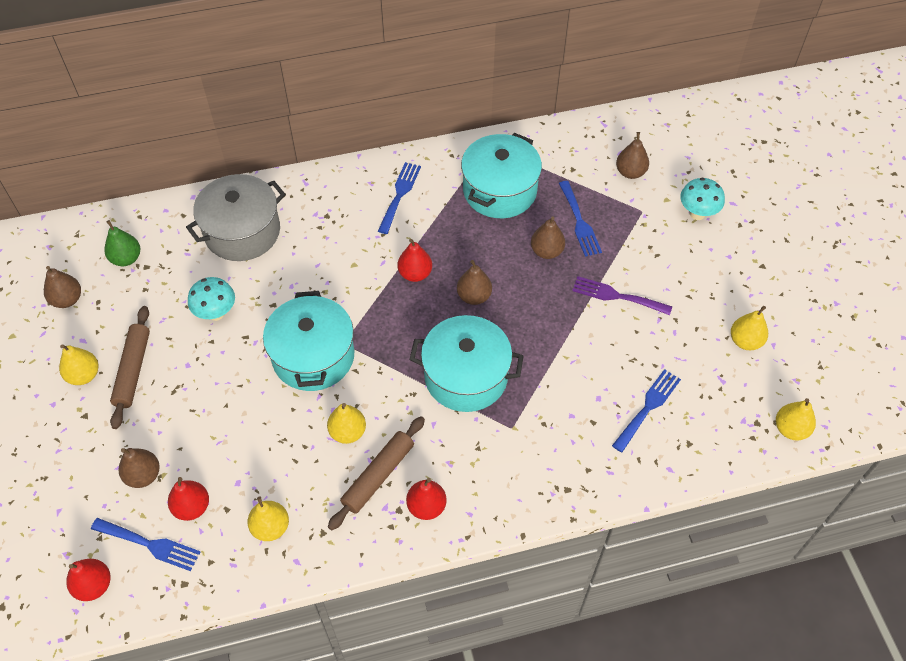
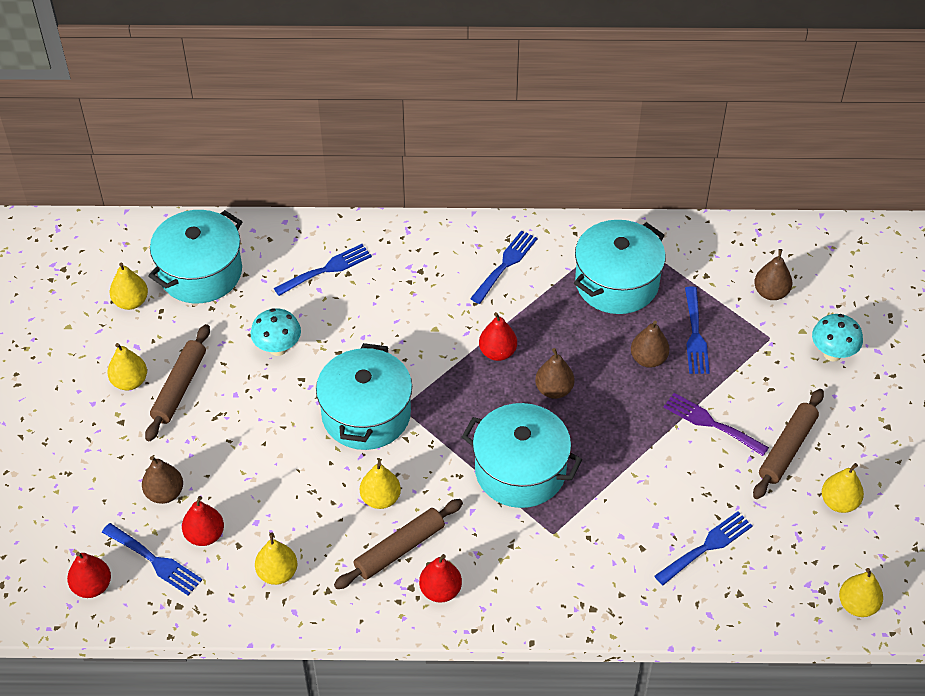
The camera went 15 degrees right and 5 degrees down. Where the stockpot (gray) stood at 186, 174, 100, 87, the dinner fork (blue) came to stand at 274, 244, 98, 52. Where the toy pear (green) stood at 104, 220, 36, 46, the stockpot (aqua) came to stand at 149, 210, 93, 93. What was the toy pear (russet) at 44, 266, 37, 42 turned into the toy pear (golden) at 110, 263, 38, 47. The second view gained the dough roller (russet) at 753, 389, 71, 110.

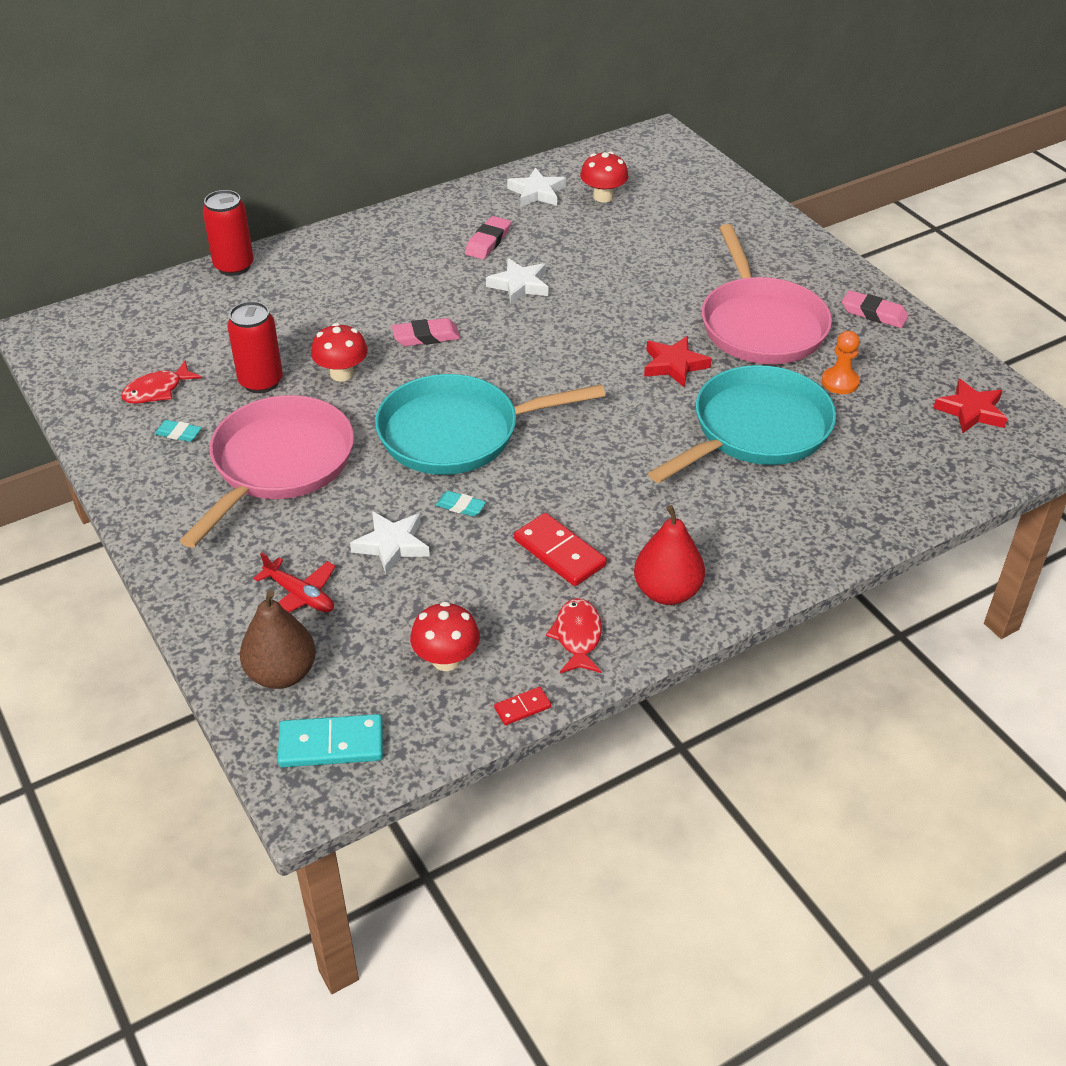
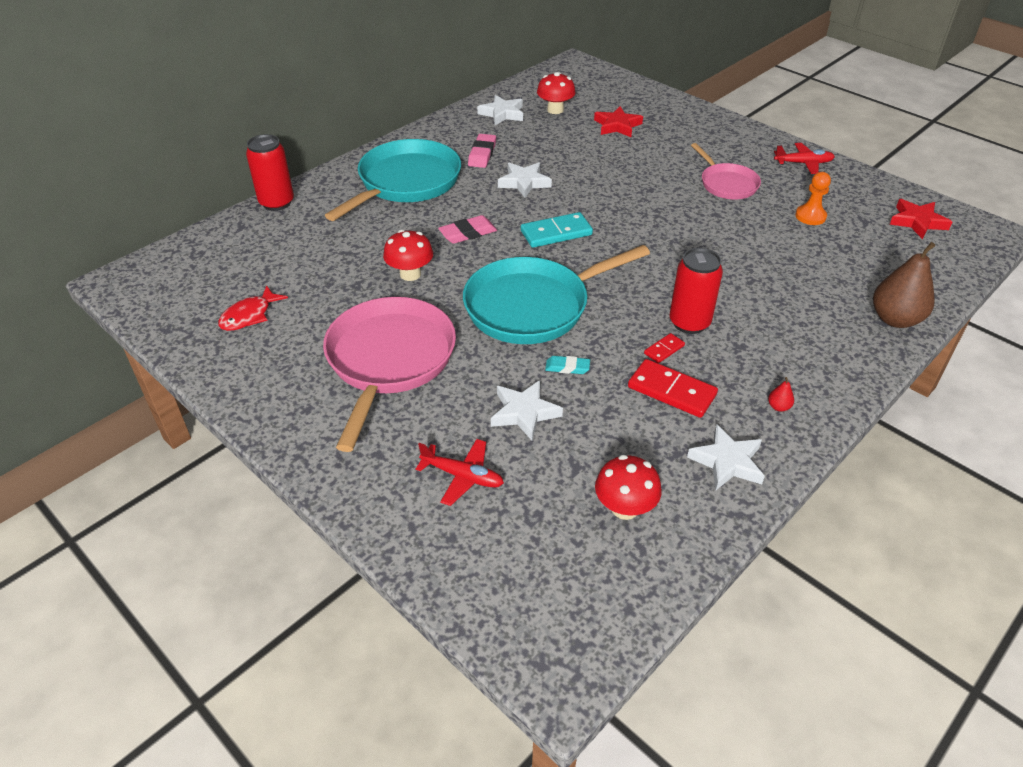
The camera went 15 degrees left and 0 degrees up. The size of the pan (rosy) at 702, 224, 130, 140 changed by a factor of 0.56. Where the gum eraser (rosy) stood at 842, 290, 66, 38, the plane (red) came to stand at 774, 143, 61, 31. The tin (red) ended up elsewhere, having gone from 227, 301, 56, 92 to 669, 248, 54, 86. The star shape (red) ended up elsewhere, having gone from 644, 336, 68, 51 to 594, 106, 49, 31. The pan (aqua) ended up elsewhere, having gone from 648, 365, 188, 118 to 325, 139, 136, 82. The second view lost the gum eraser (aqua) at 155, 420, 47, 22. The size of the toy pear (red) at 634, 505, 71, 100 changed by a factor of 0.40. The toy pear (russet) ended up elsewhere, having gone from 240, 590, 76, 99 to 873, 242, 62, 86. Where the fish (red) stood at 546, 598, 56, 75, the star shape (snow-white) came to stand at 687, 424, 78, 66. The domino tile (red) ended up elsewhere, having gone from 494, 687, 57, 38 to 644, 333, 41, 30. The domino tile (aqua) ended up elsewhere, having gone from 278, 714, 105, 53 to 521, 212, 72, 36.

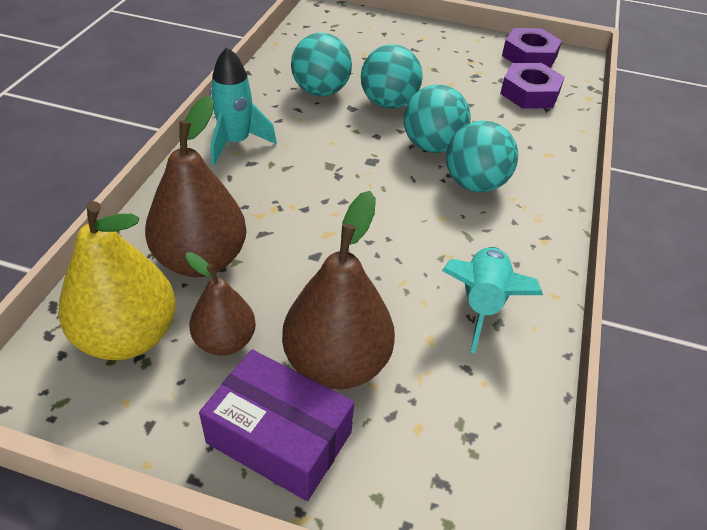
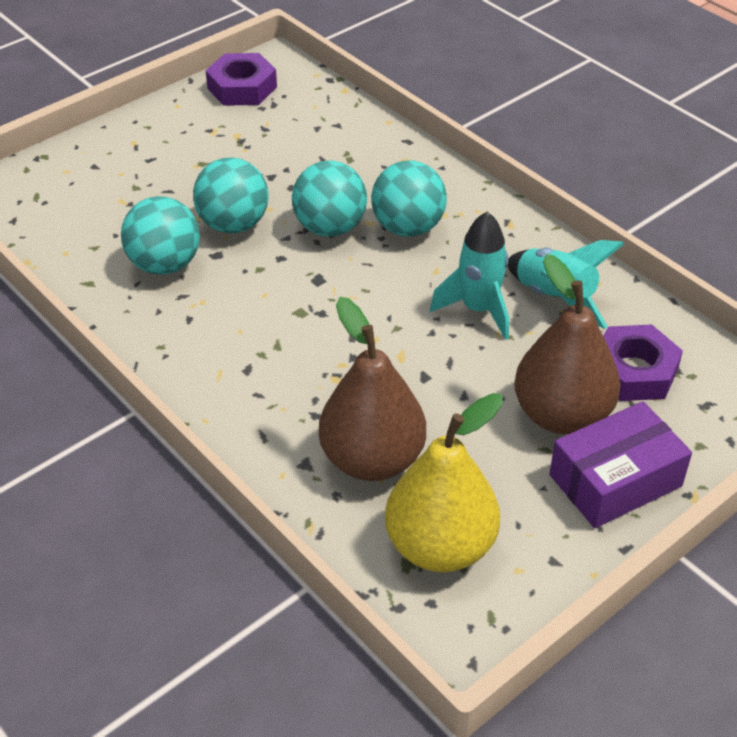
The camera went 55 degrees left and 0 degrees up. The rocket (aqua) ended up elsewhere, having gone from 210, 47, 67, 118 to 430, 212, 79, 128. The hexagon nut (violet) ended up elsewhere, having gone from 500, 63, 65, 46 to 603, 324, 80, 77. The second view lost the toy pear (russet) at 185, 252, 71, 103.

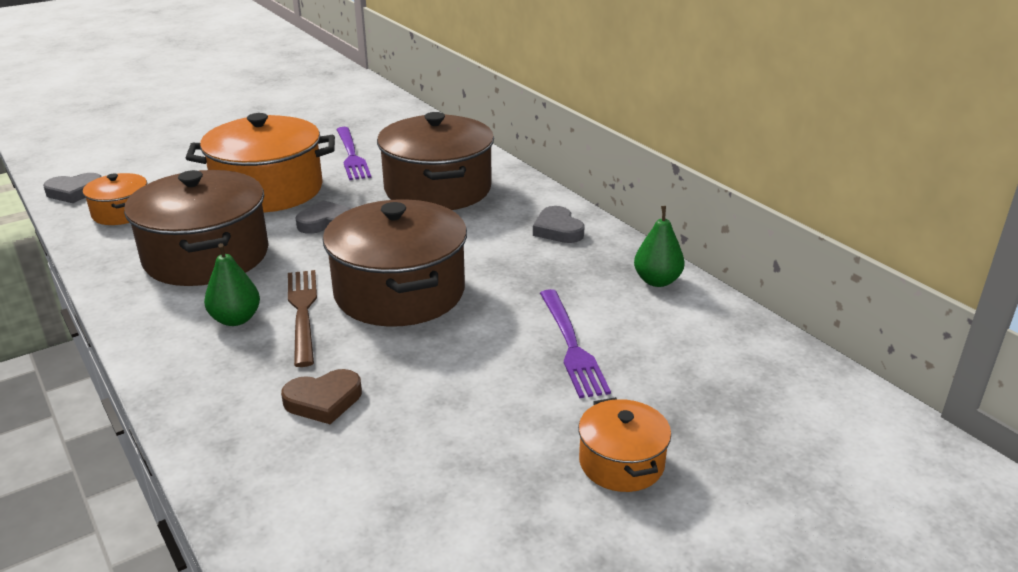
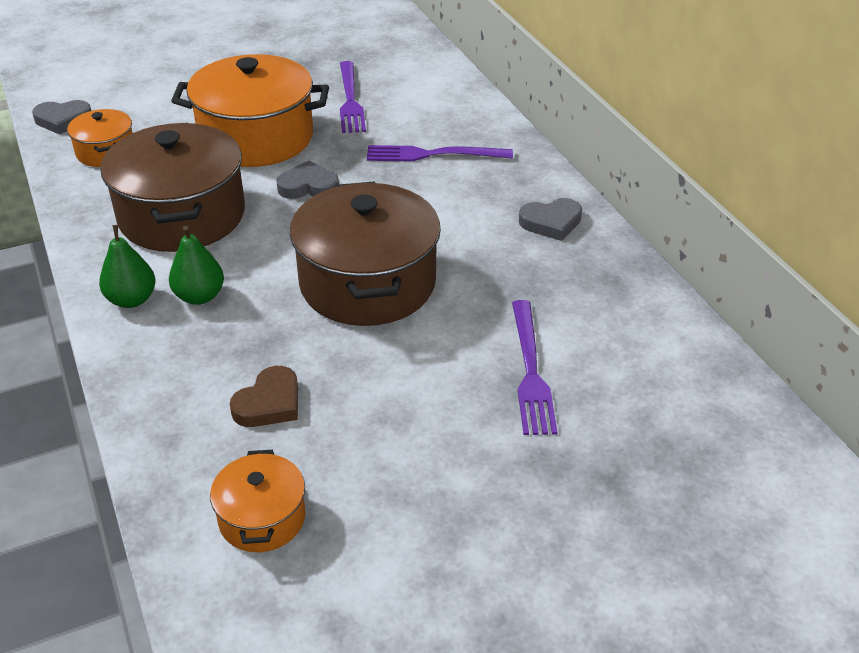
The camera went 10 degrees right and 10 degrees up. Where the stockpot (russet) stood at 377, 112, 117, 98, the dinner fork (violet) came to stand at 367, 145, 146, 17. The heart (gray) at 533, 206, 52, 37 ended up facing another way, 90 degrees counterclockwise from before. The toy pear (green) ended up elsewhere, having gone from 634, 206, 51, 81 to 99, 225, 57, 83. The second view lost the dinner fork (russet) at 288, 270, 29, 97. The heart (russet) at 281, 369, 81, 55 ended up facing another way, 45 degrees counterclockwise from before. The stockpot (orange-coloured) ended up elsewhere, having gone from 578, 397, 93, 95 to 210, 450, 96, 102.

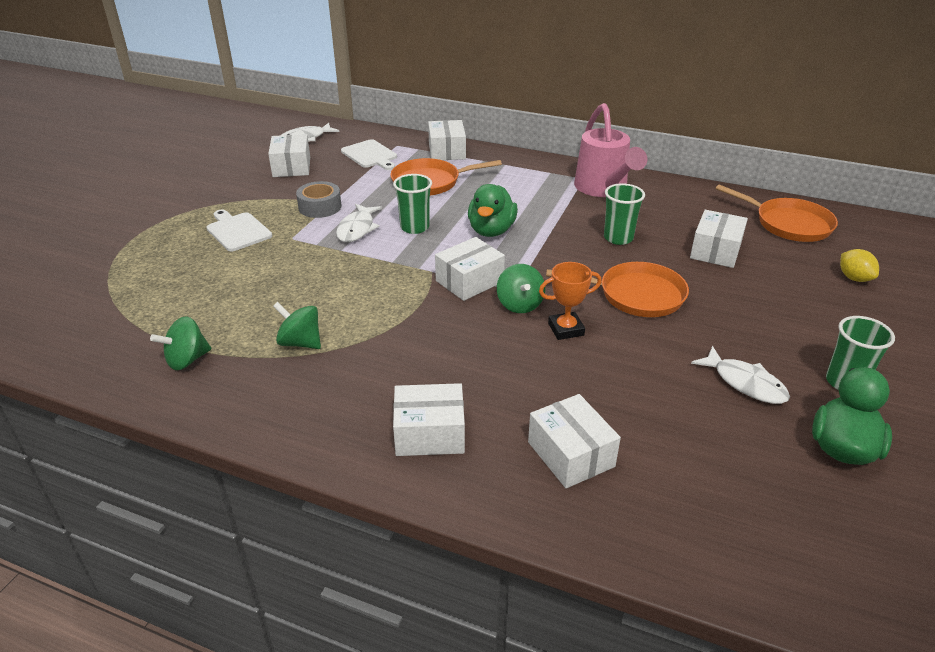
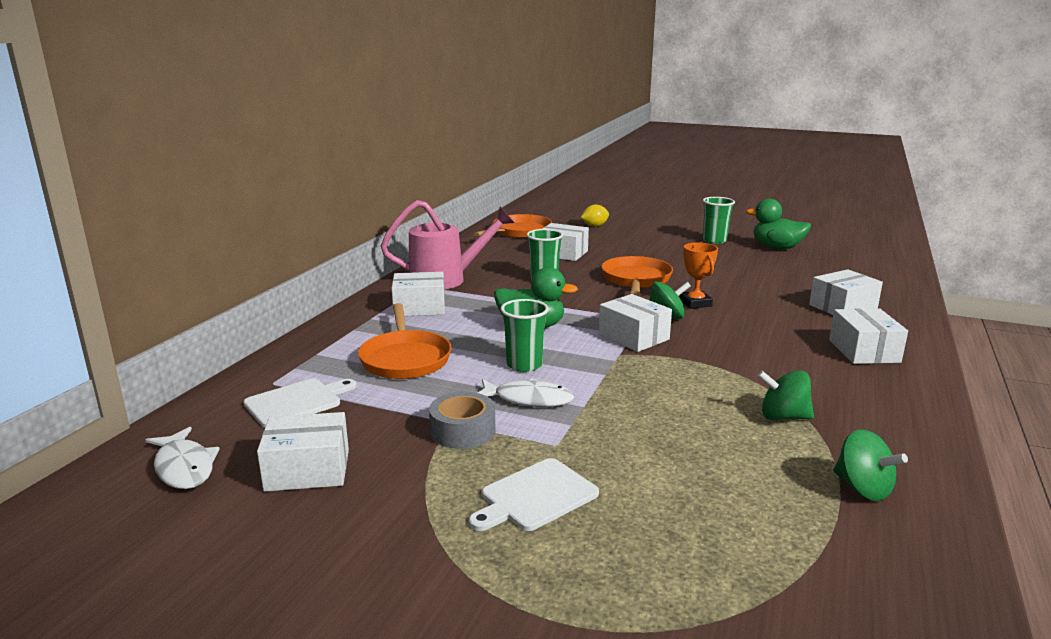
The camera went 90 degrees left and 15 degrees down. The package (snow-white) ended up elsewhere, having gone from 428, 120, 38, 40 to 391, 272, 54, 45. The toy top (green) at 273, 302, 48, 47 ended up facing another way, 75 degrees clockwise from before. The second view lost the fish (snow-white) at 691, 346, 99, 58.

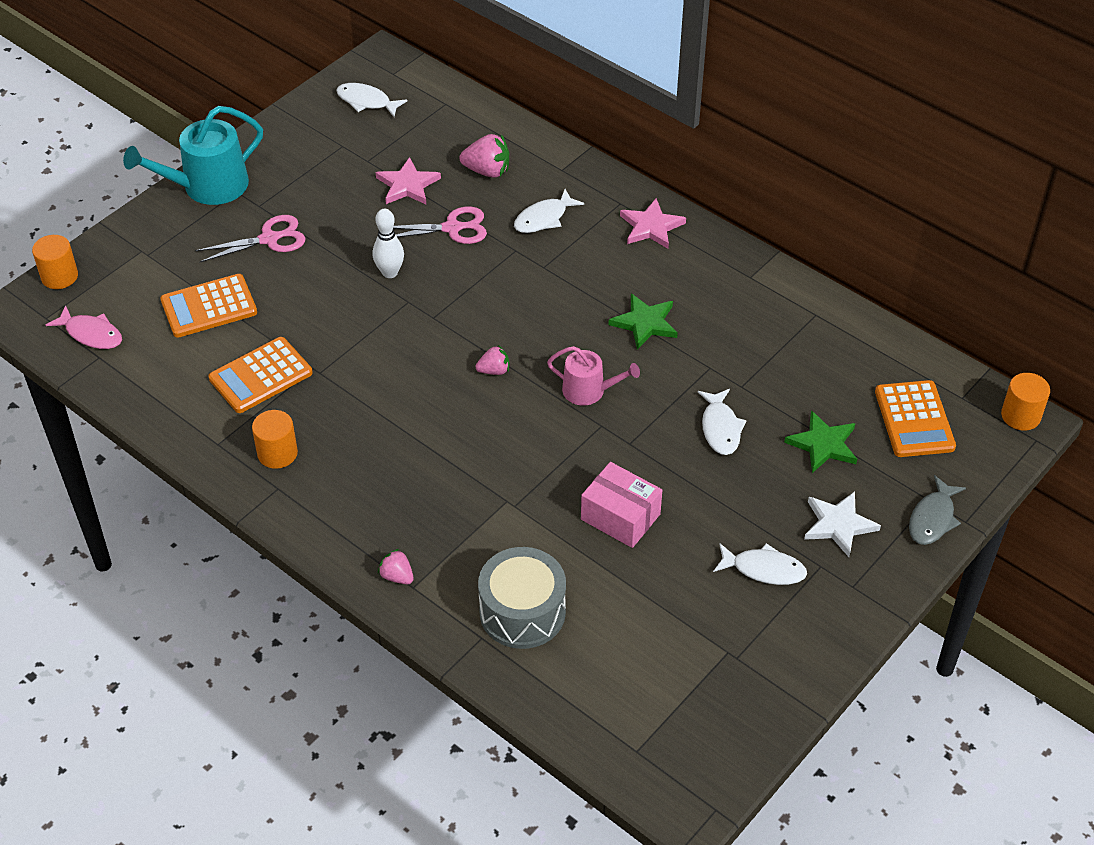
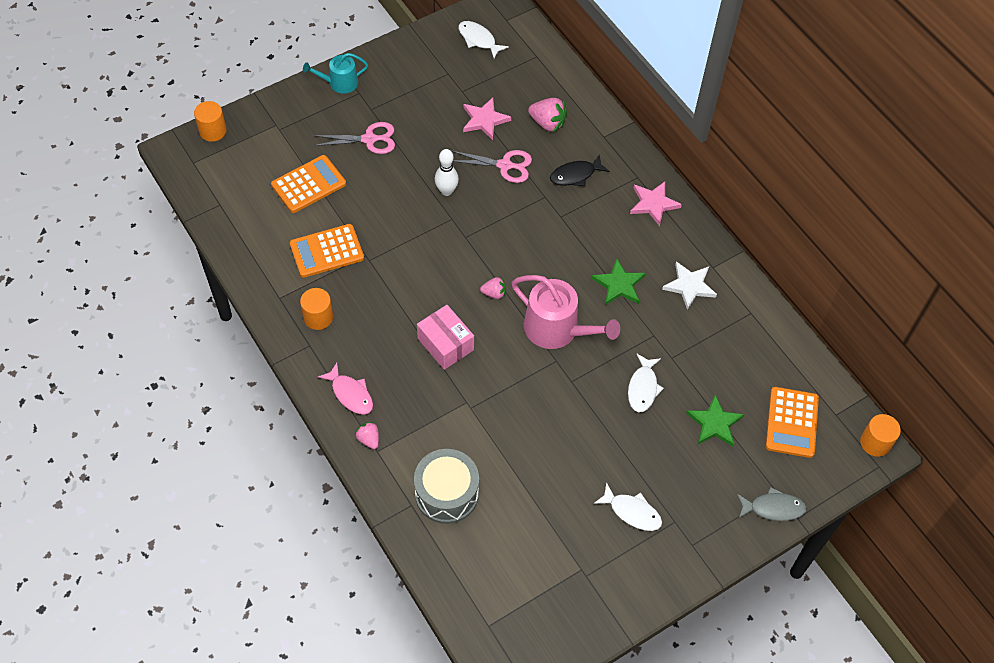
The camera went 15 degrees right and 10 degrees up. The size of the watering pot (aqua) at 123, 106, 140, 99 changed by a factor of 0.59. What was the fish (snow-white) at 514, 189, 70, 44 turned into the fish (black) at 550, 154, 59, 32. The pocket calculator (orange-coloured) at 160, 274, 97, 64 ended up facing another way, 150 degrees clockwise from before. The fish (rosy) ended up elsewhere, having gone from 46, 305, 76, 44 to 318, 363, 55, 51. The size of the watering pot (rosy) at 547, 346, 93, 59 changed by a factor of 1.69. The package (rosy) ended up elsewhere, having gone from 581, 462, 81, 86 to 417, 305, 57, 65. The fish (gray) at 909, 475, 57, 70 ended up facing another way, 135 degrees counterclockwise from before. The star shape (snow-white) ended up elsewhere, having gone from 804, 492, 77, 65 to 662, 262, 55, 48.

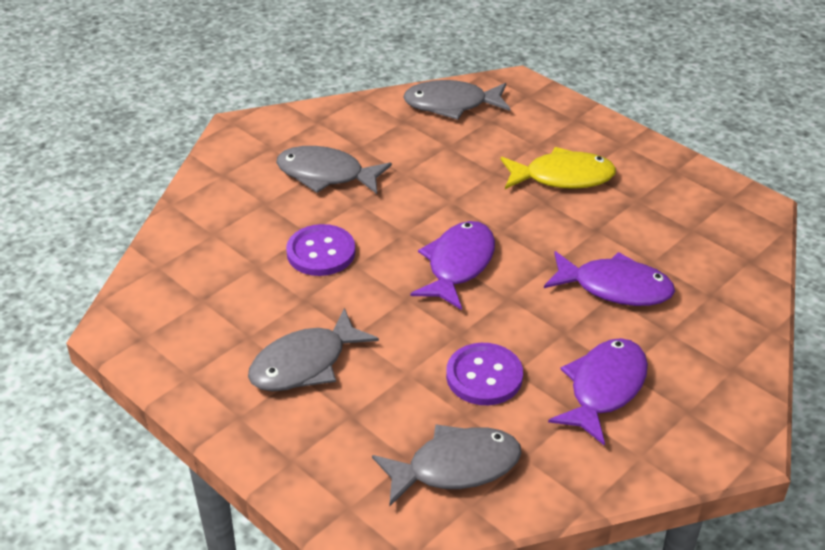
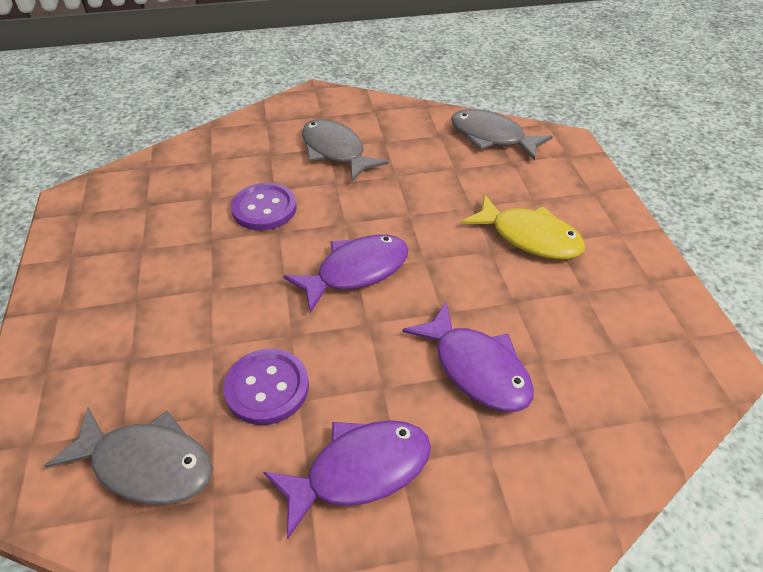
The camera went 35 degrees right and 5 degrees up. The second view lost the fish (gray) at 248, 308, 131, 83.

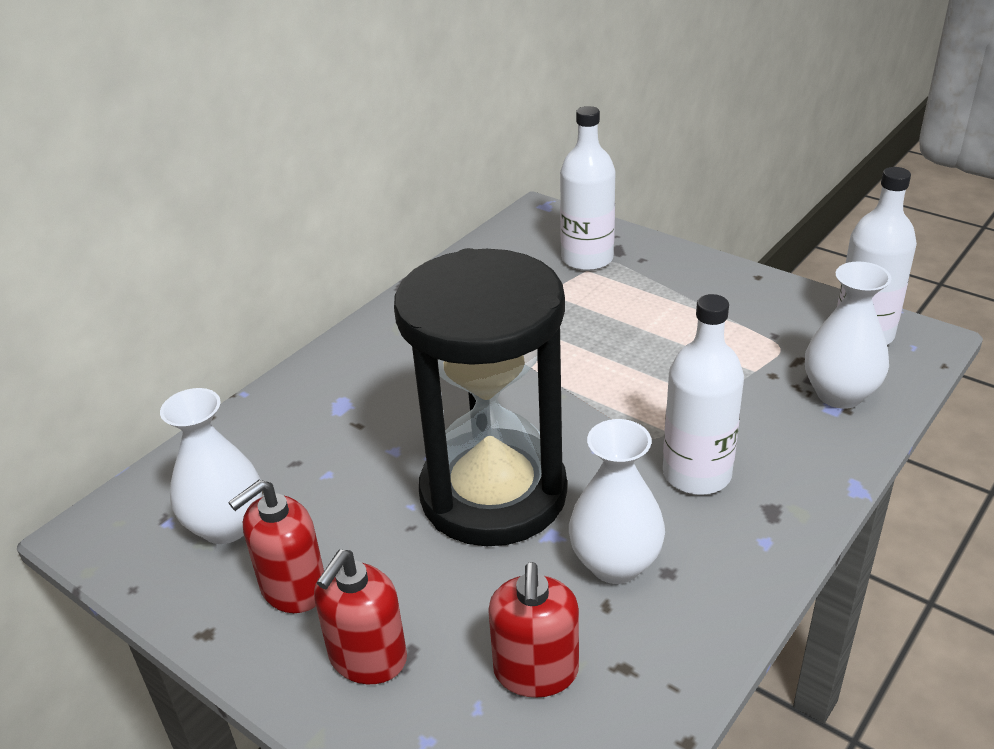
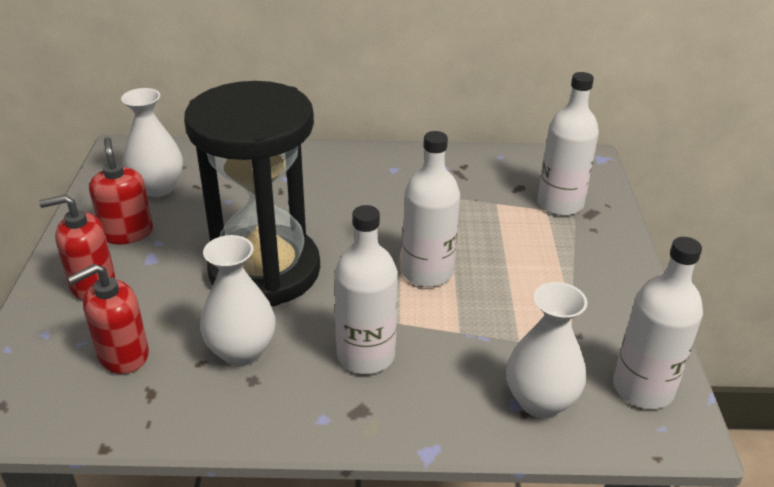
The camera went 50 degrees right and 0 degrees up. The pump bottle (red) at 228, 480, 96, 133 ended up facing another way, 60 degrees clockwise from before. The second view gained the drink bottle (snow-white) at 402, 131, 58, 156.

